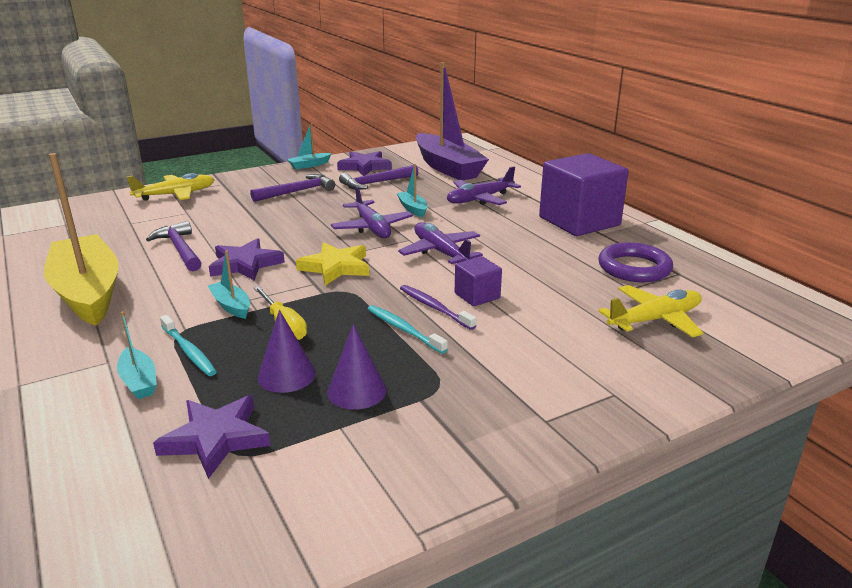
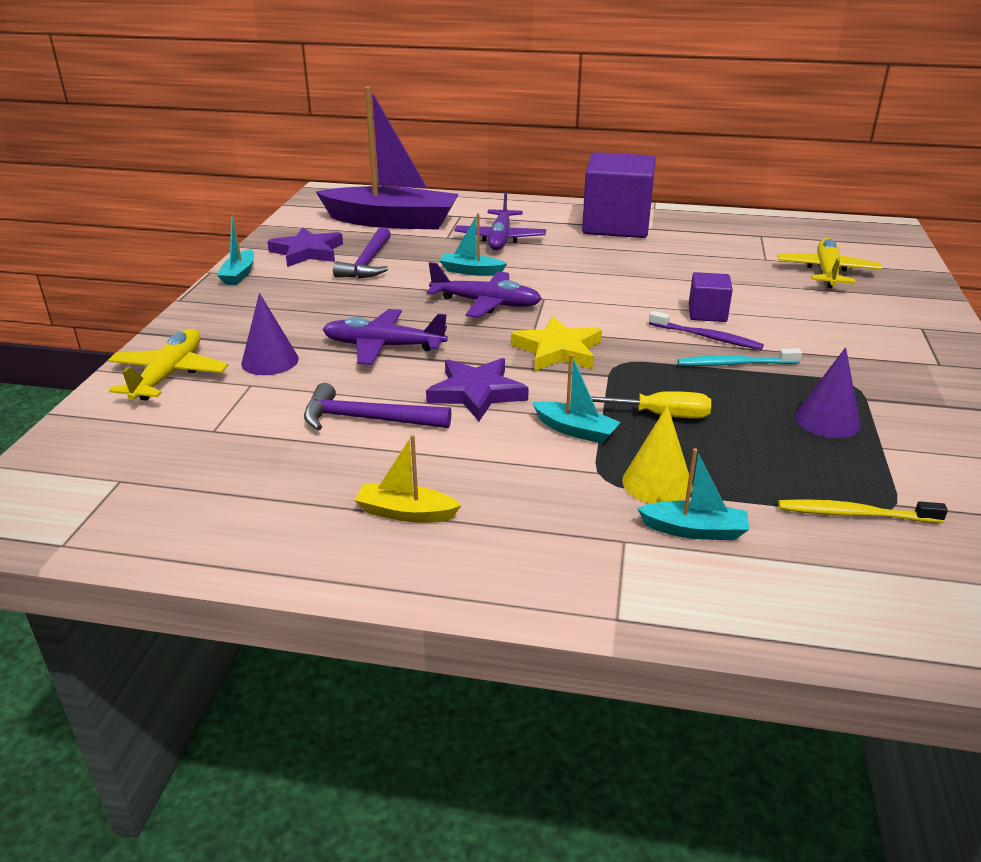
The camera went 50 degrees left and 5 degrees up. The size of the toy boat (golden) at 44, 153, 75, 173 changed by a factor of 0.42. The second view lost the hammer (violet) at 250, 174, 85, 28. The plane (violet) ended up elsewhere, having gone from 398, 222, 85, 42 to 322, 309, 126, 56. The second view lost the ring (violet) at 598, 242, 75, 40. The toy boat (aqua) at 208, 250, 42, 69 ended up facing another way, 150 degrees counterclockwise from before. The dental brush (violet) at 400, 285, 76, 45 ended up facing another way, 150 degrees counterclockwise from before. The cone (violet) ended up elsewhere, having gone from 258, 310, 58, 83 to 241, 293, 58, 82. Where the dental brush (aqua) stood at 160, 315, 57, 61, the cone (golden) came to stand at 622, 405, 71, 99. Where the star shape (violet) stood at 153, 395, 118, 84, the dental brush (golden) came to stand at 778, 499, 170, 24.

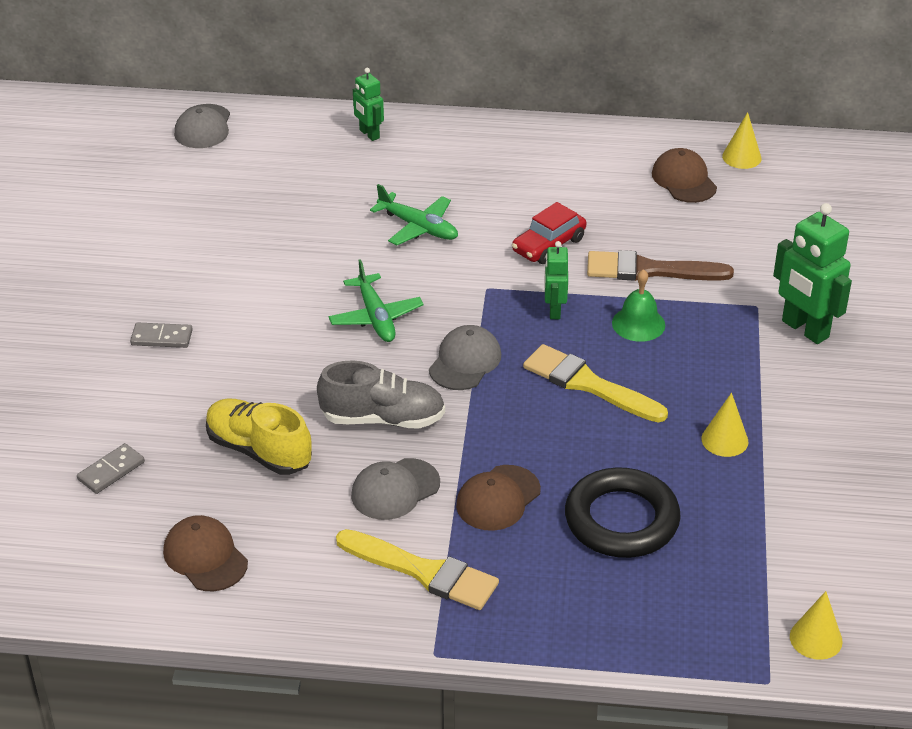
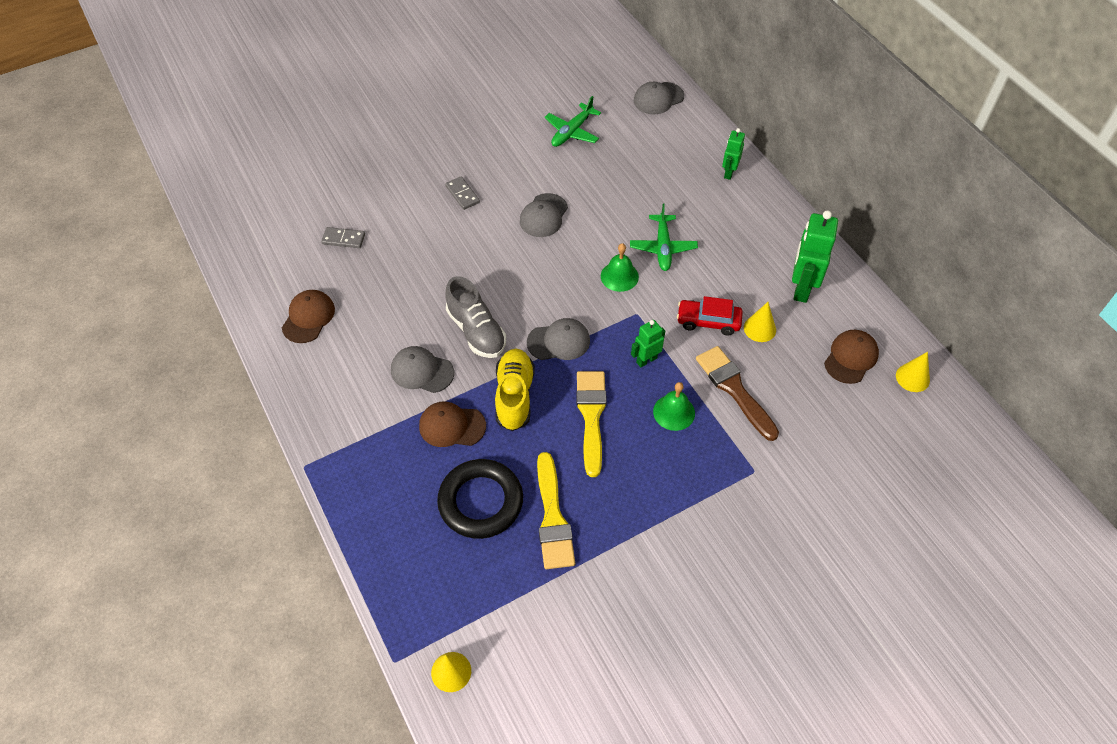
The camera went 55 degrees right and 15 degrees up. The toy robot (green) ended up elsewhere, having gone from 773, 203, 79, 141 to 792, 210, 46, 93. The plane (green) ended up elsewhere, having gone from 328, 259, 96, 83 to 545, 96, 56, 51. The cone (golden) ended up elsewhere, having gone from 701, 393, 48, 64 to 744, 302, 32, 40. The shoe (golden) ended up elsewhere, having gone from 206, 398, 106, 77 to 495, 349, 40, 82. The paintbrush (golden) ended up elsewhere, having gone from 336, 529, 163, 81 to 537, 452, 38, 117. The second view gained the peaked cap (gray) at 520, 193, 48, 44. The second view gained the school bell (green) at 601, 243, 38, 49.

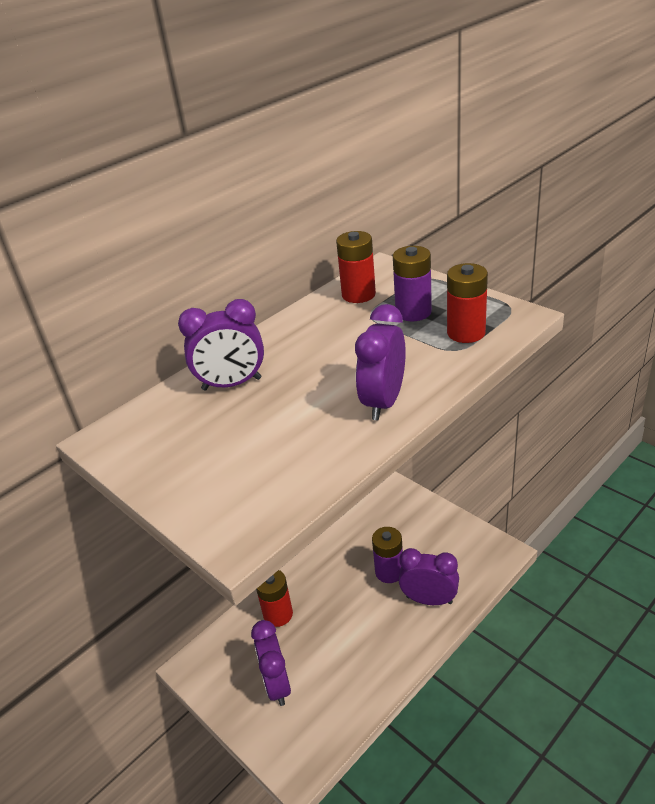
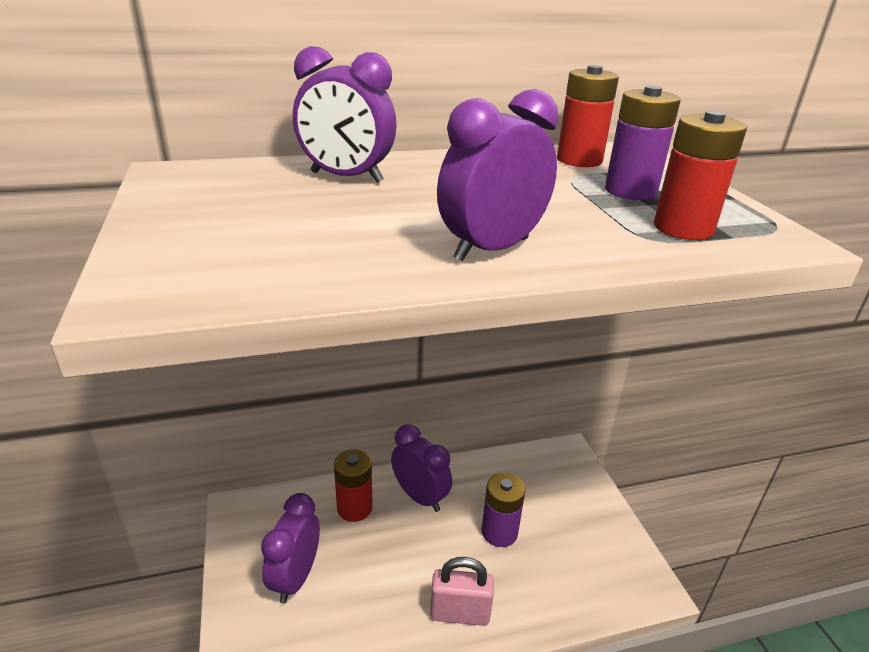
The camera went 25 degrees right and 5 degrees down. The clock (violet) ended up elsewhere, having gone from 399, 548, 60, 57 to 391, 424, 61, 88. The second view gained the small lock (rosy) at 430, 557, 64, 69.

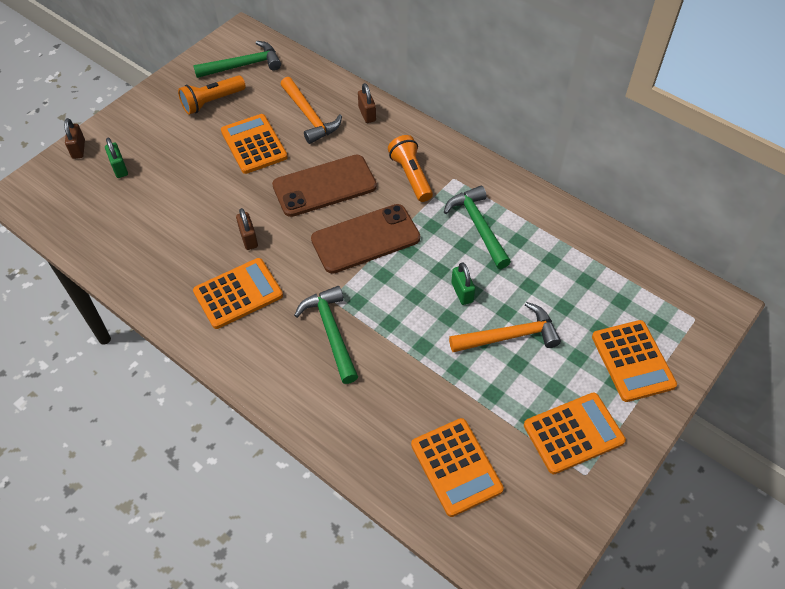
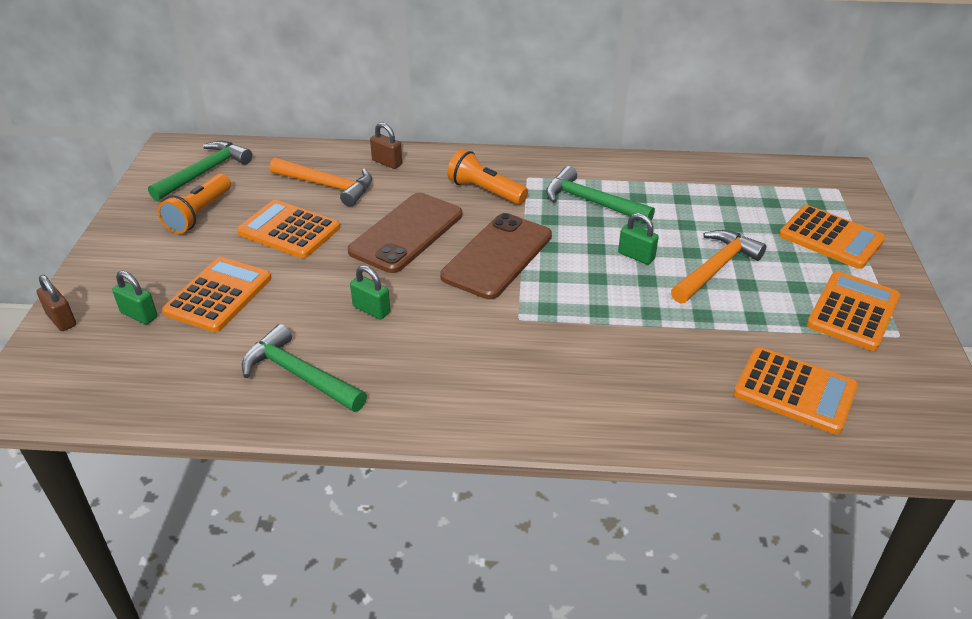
The camera went 35 degrees left and 15 degrees down. What was the small lock (russet) at 236, 208, 22, 42 turned into the small lock (green) at 350, 265, 41, 55. The pocket calculator (orange-coloured) ended up elsewhere, having gone from 193, 258, 90, 71 to 162, 257, 109, 75. The hammer (green) ended up elsewhere, having gone from 294, 286, 64, 98 to 242, 324, 125, 88.

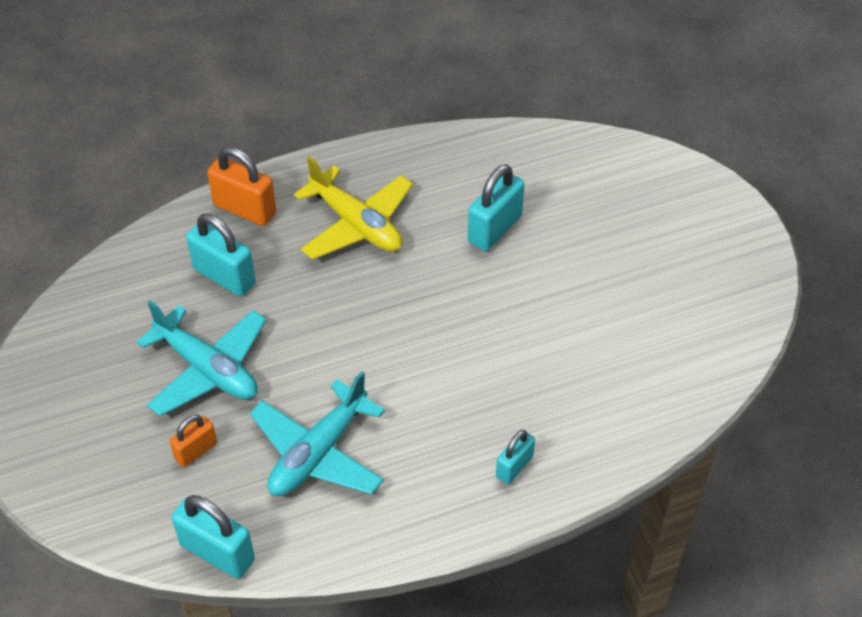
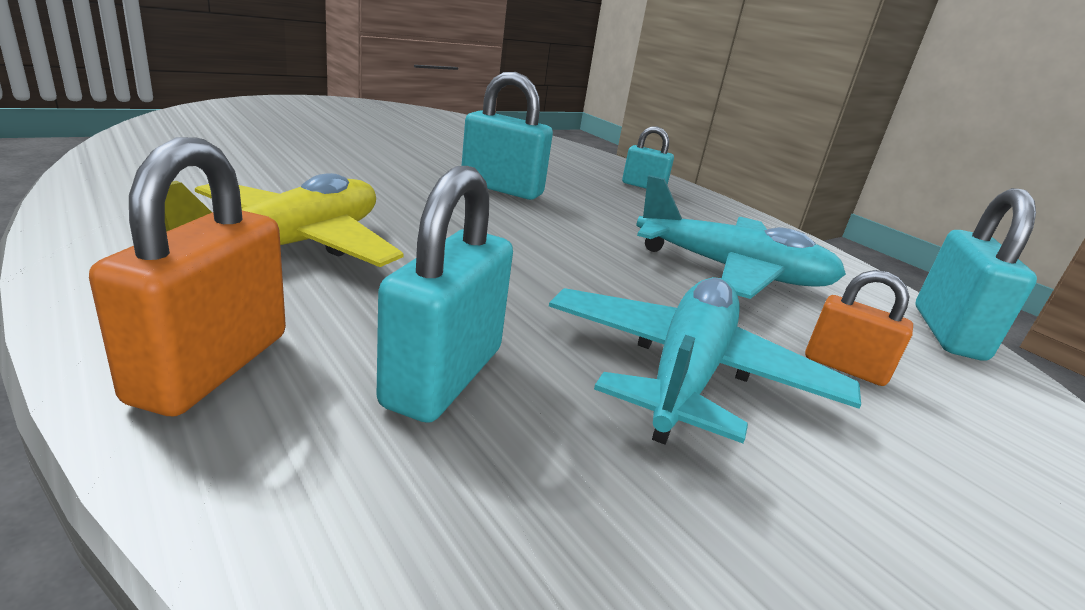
The camera went 110 degrees left and 25 degrees down. The small lock (aqua) ended up elsewhere, having gone from 468, 164, 57, 88 to 461, 72, 92, 128.

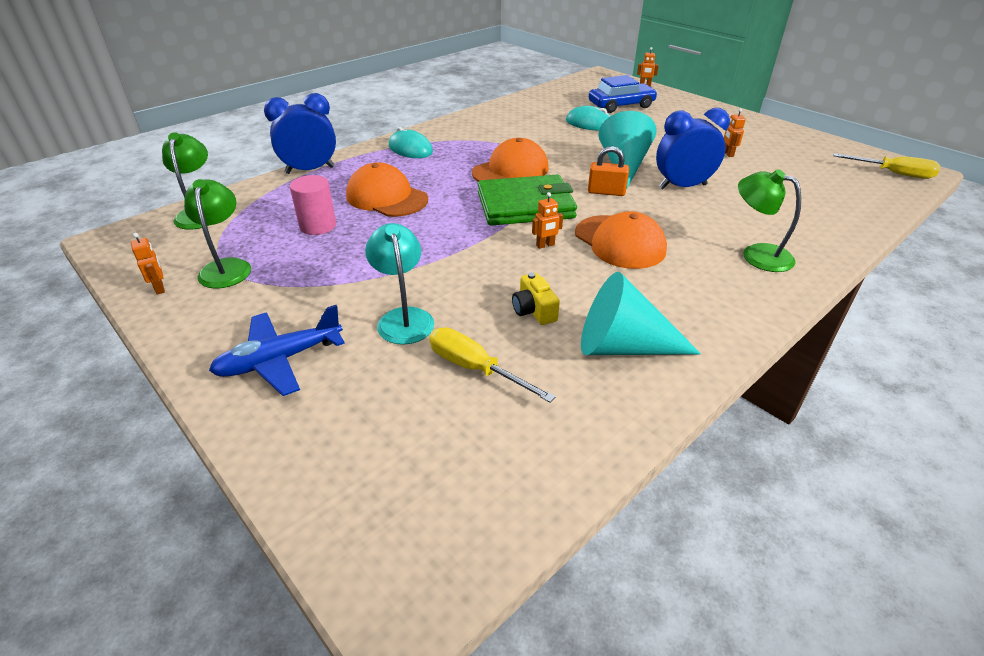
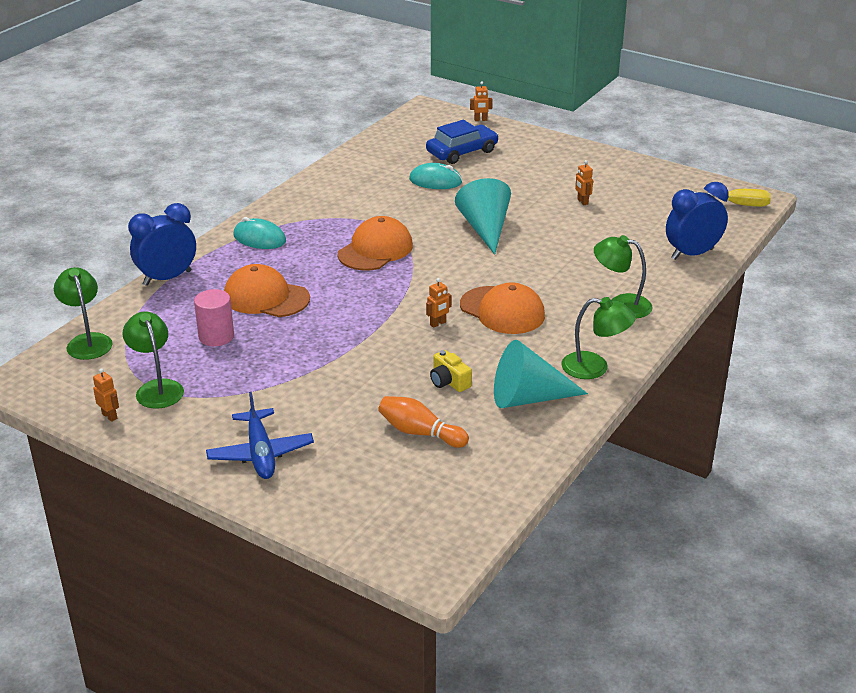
The camera went 15 degrees left and 5 degrees down. The clock (blue) ended up elsewhere, having gone from 656, 108, 74, 81 to 666, 182, 63, 78. The second view lost the small lock (orange-coloured) at 588, 146, 41, 50. The second view lost the billfold (green) at 478, 174, 99, 52. The second view lost the reading lamp (aqua) at 365, 223, 69, 122. The plane (blue) at 209, 305, 136, 91 ended up facing another way, 60 degrees counterclockwise from before. Where the hand screwdriver (golden) stood at 429, 327, 127, 76, the skittle (orange-coloured) came to stand at 378, 396, 91, 52. The second view gained the reading lamp (green) at 561, 297, 75, 82.

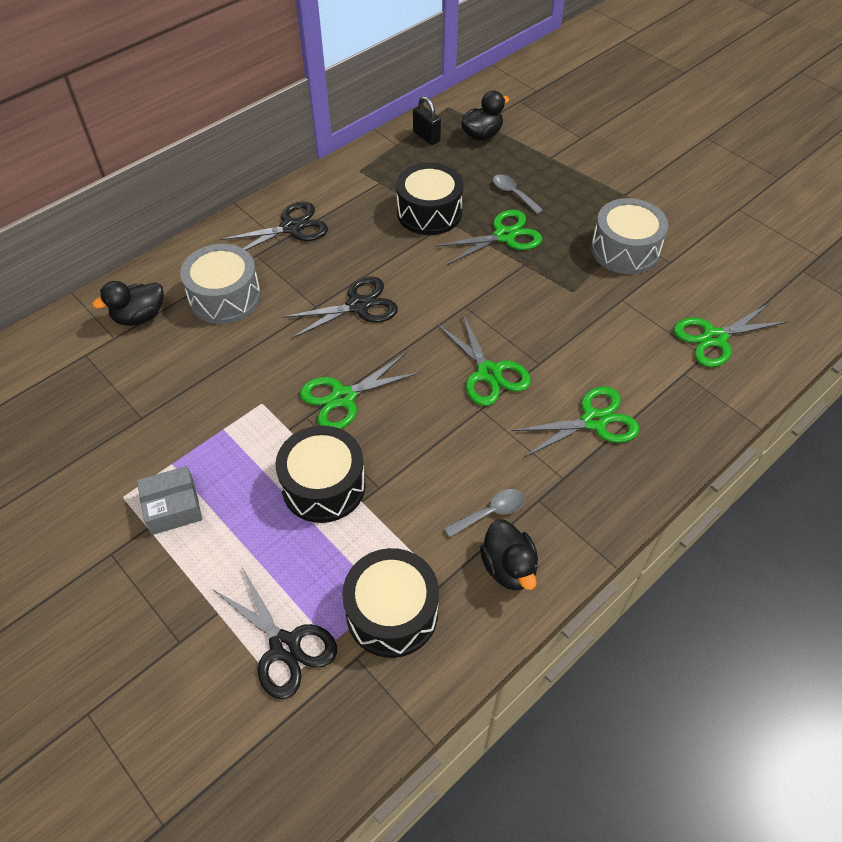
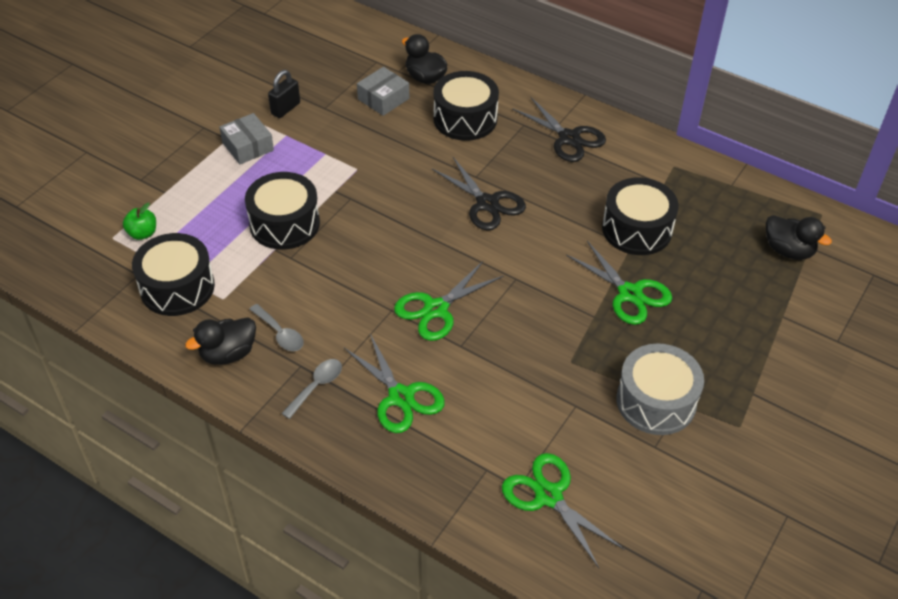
The camera went 75 degrees right and 5 degrees down. The small lock (black) ended up elsewhere, having gone from 413, 96, 28, 49 to 268, 70, 32, 48. The tablespoon (gray) ended up elsewhere, having gone from 493, 174, 50, 40 to 281, 359, 61, 60. What was the toy drum (gray) at 180, 244, 81, 80 turned into the toy drum (black) at 433, 71, 66, 70. The second view lost the shears (green) at 300, 353, 122, 76. Where the shears (black) stood at 212, 567, 125, 132, the apple (green) came to stand at 123, 203, 33, 37. The second view gained the package (gray) at 357, 67, 52, 49.

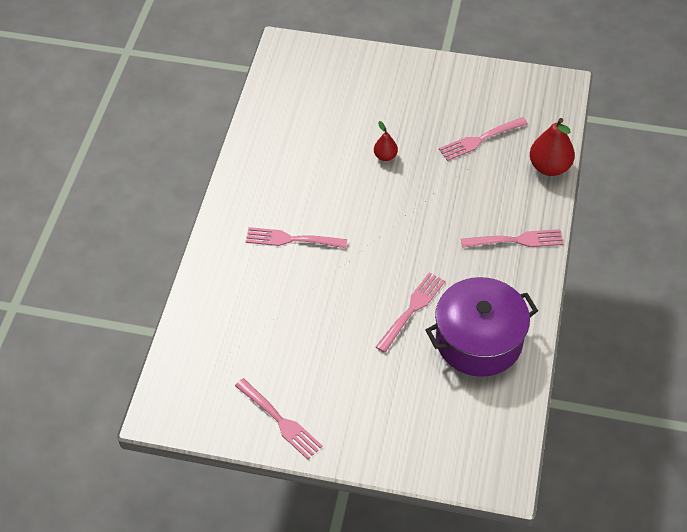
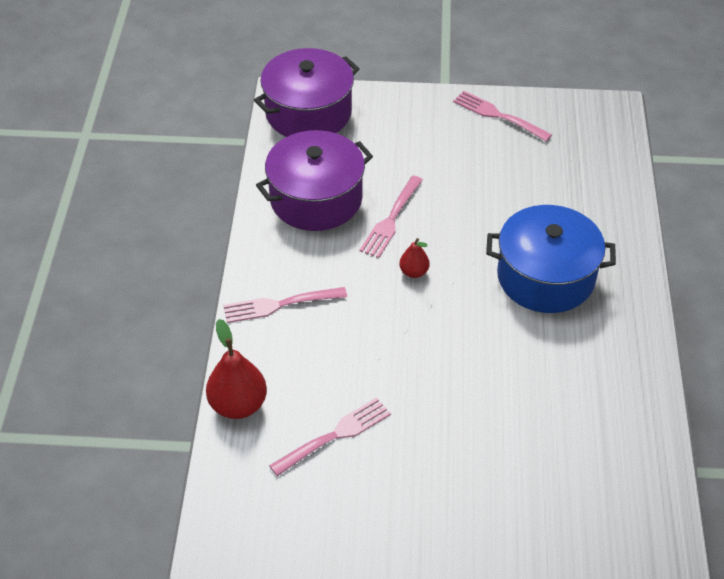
The camera went 170 degrees right and 5 degrees down. The toy pear (red) ended up elsewhere, having gone from 374, 121, 24, 40 to 399, 238, 31, 40. Where the dinner fork (rosy) stood at 246, 227, 101, 21, the stockpot (blue) came to stand at 486, 205, 130, 108. The second view gained the stockpot (violet) at 254, 48, 106, 89.

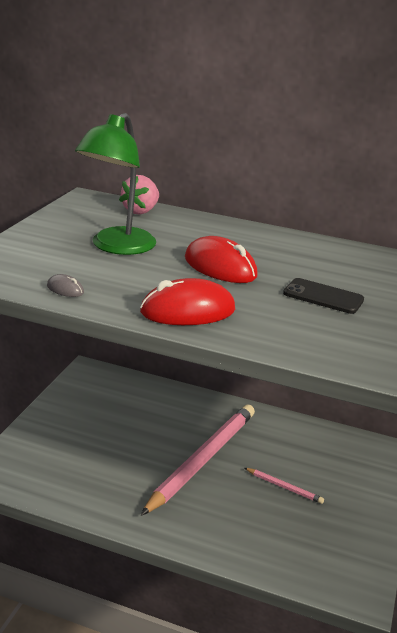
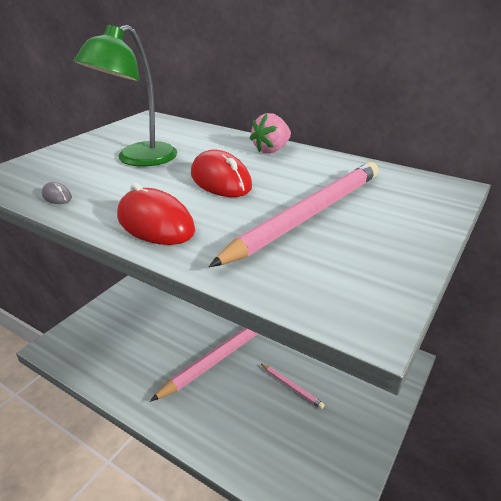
The camera went 15 degrees right and 5 degrees up. The strawberry (rosy) ended up elsewhere, having gone from 119, 175, 40, 39 to 250, 113, 41, 41. The mouse (red) at 140, 278, 95, 47 ended up facing another way, 45 degrees clockwise from before. Where the mobile phone (black) stood at 283, 278, 81, 36, the wooden pencil (rosy) came to stand at 209, 162, 170, 105.

